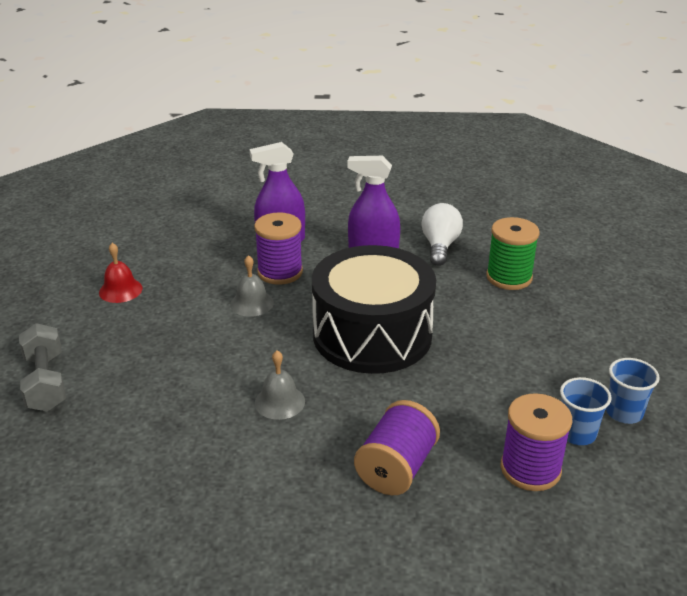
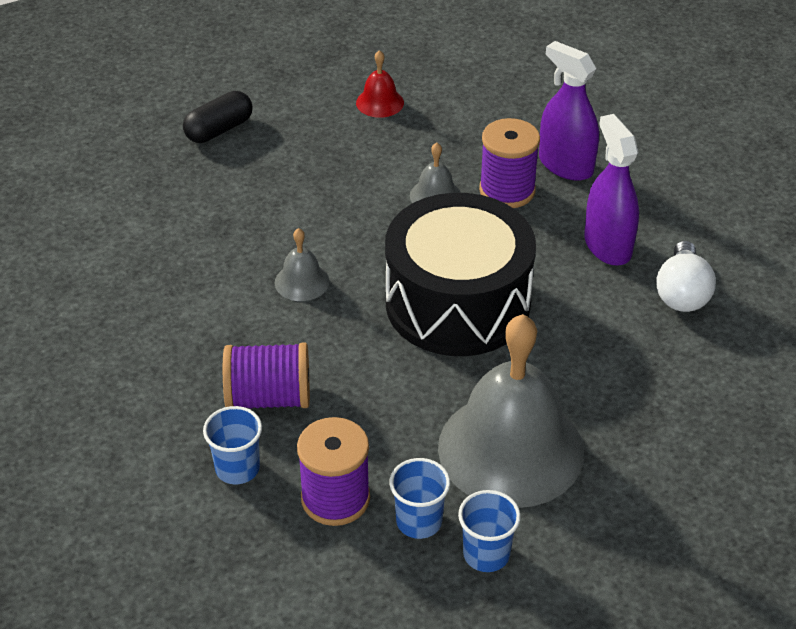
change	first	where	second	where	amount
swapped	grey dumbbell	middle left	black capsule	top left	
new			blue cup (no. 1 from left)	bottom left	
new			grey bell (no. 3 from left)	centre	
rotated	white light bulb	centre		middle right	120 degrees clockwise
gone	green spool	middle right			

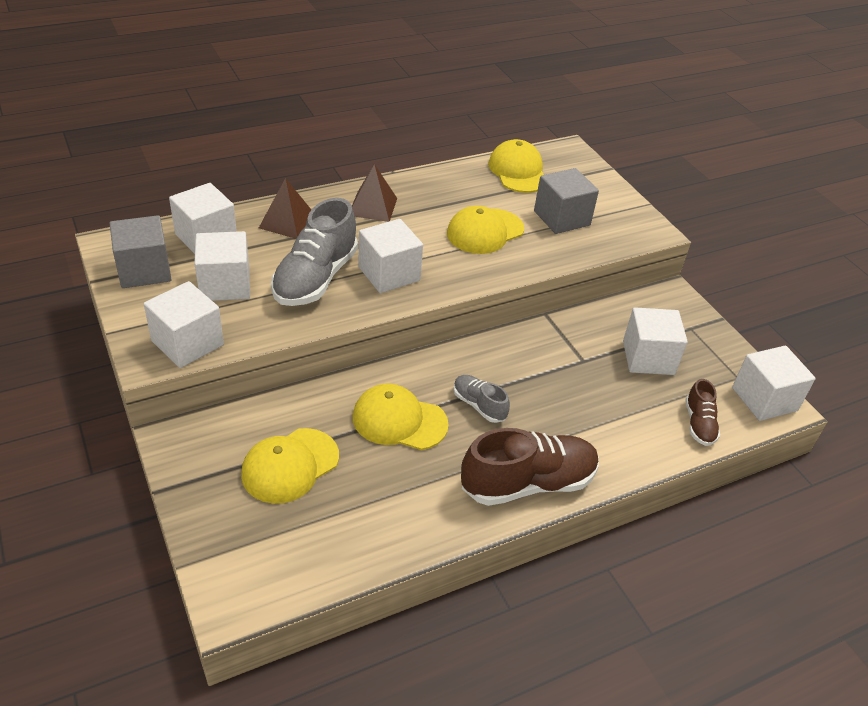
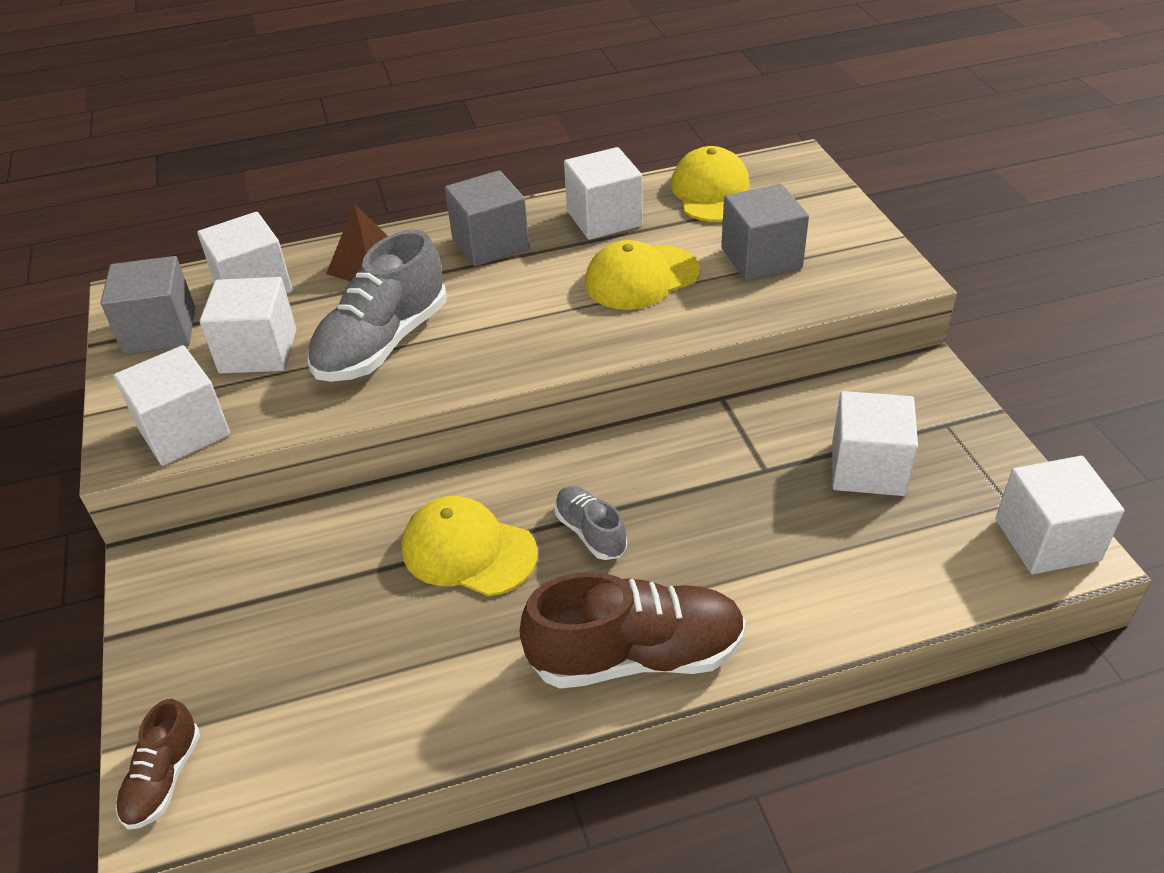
change	first	where	second	where	amount
shifted	brown shoe (no. 2 from left in the first image)	middle right	brown shoe (no. 1 from left)	bottom left	
swapped	brown pyramid (no. 2 from left)	top centre	grey cube (no. 2 from left)	top centre	
shifted	white cube (no. 4 from left)	centre		top centre	
gone	yellow cap (no. 1 from left)	centre			

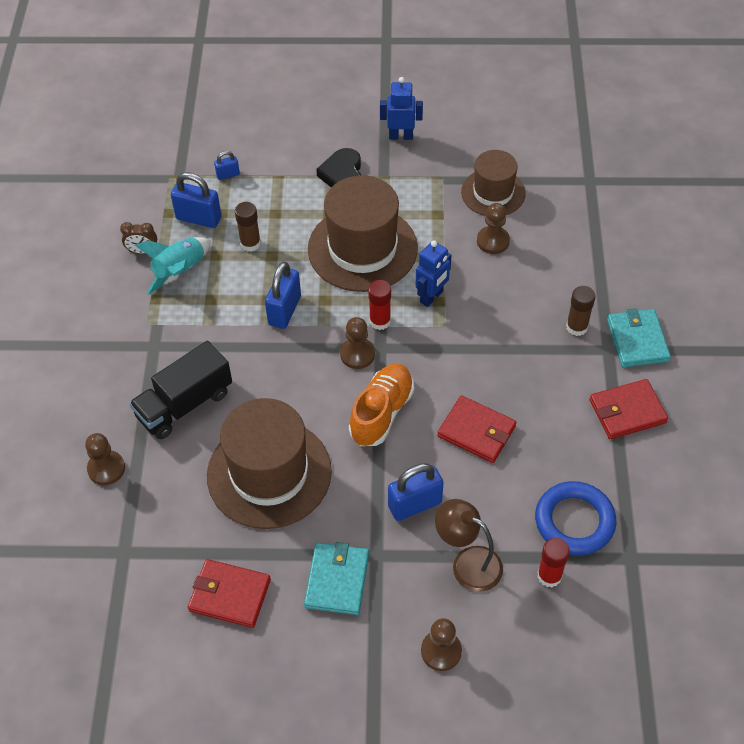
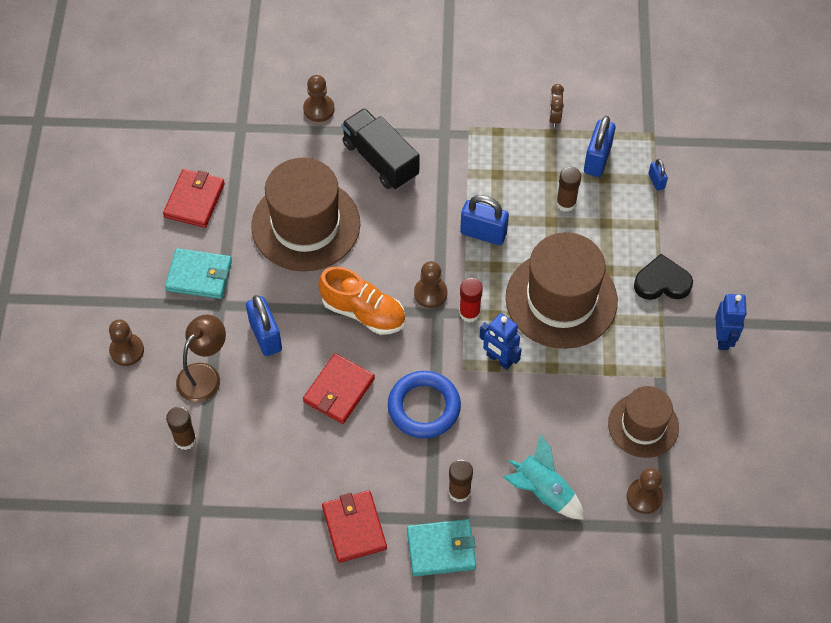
change	first	where	second	where	amount
repainted	red glue stick (no. 2 from left)	bottom right	brown glue stick (no. 1 from left)	bottom left	
shifted	blue ring	bottom right		centre	
shifted	turquoise rocket	middle left		bottom centre	
shifted	brown pawn (no. 4 from left)	top centre		bottom right	

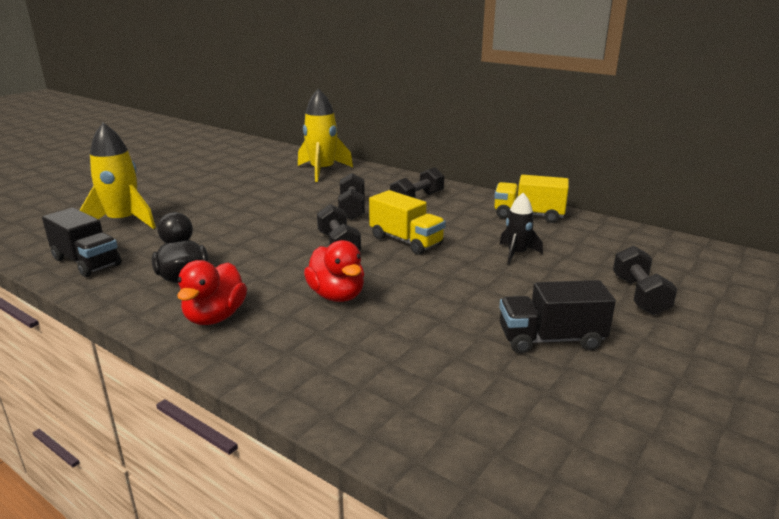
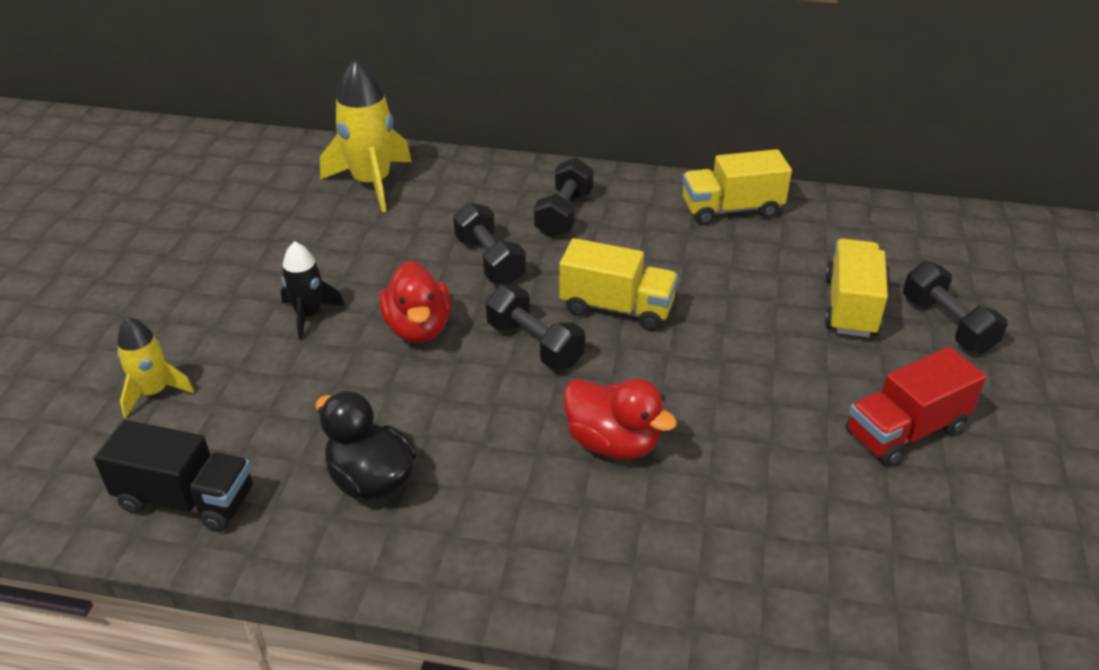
change	first	where	second	where	amount
scaled	yellow rocket (no. 1 from left)	middle left		middle left	x0.58
shifted	black rocket	middle right		middle left	
shifted	red duck (no. 1 from left)	middle left		centre	
new			yellow truck (no. 3 from left)	middle right	
repainted	black truck (no. 2 from left)	middle right	red truck	middle right	

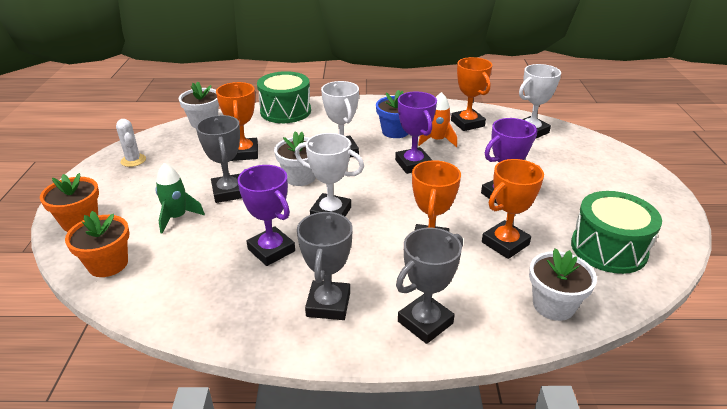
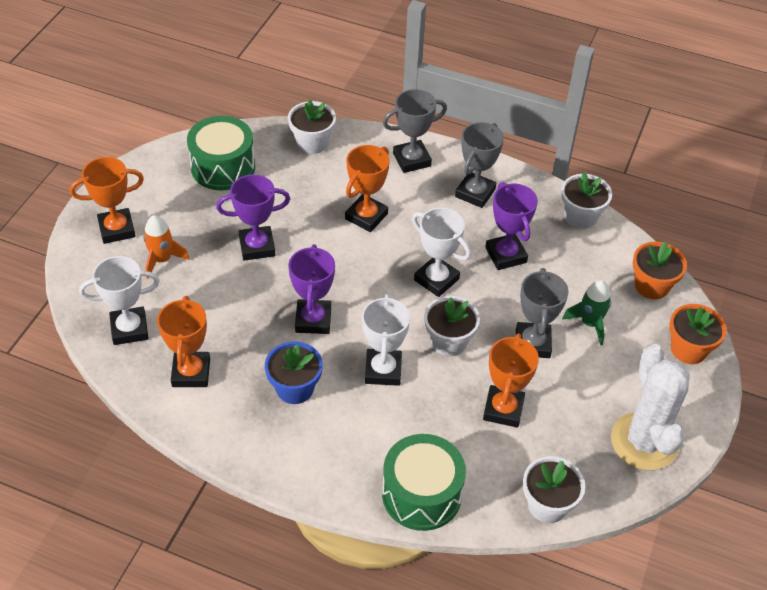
change	first	where	second	where	amount
shifted	orange trophy (no. 4 from left in the first image)	middle right	orange trophy (no. 1 from left)	middle left	
shifted	orange rocket	top centre		middle left	
new			white flower pot (no. 4 from left)	middle right	
scaled	white cactus	middle left		bottom right	x2.12

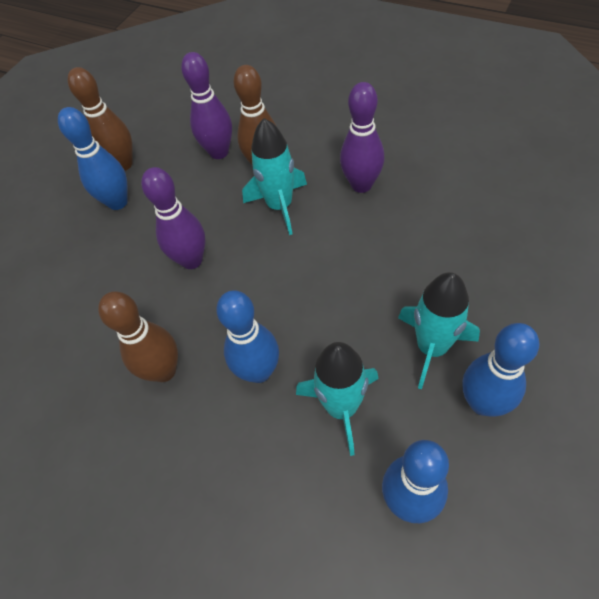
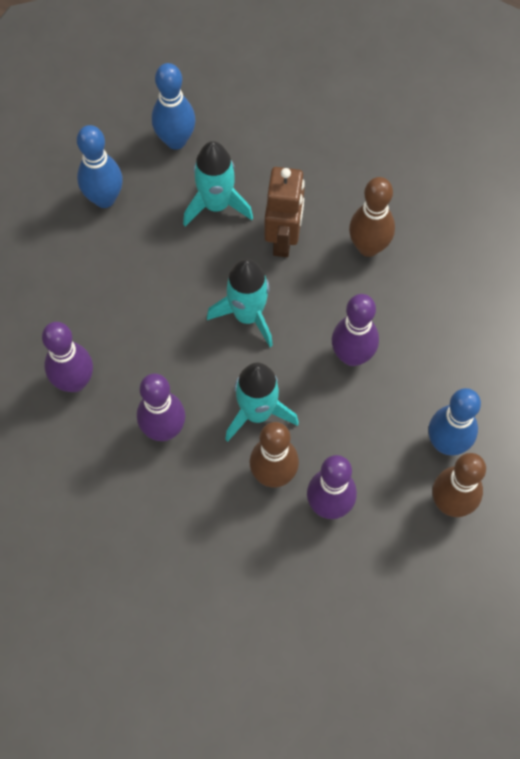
change	first	where	second	where	amount
new			purple bowling pin (no. 1 from left)	middle left	
shifted	turquoise rocket (no. 3 from left in the first image)	middle right	turquoise rocket (no. 2 from left)	centre	
swapped	blue bowling pin (no. 2 from left)	centre	brown robot	top centre	

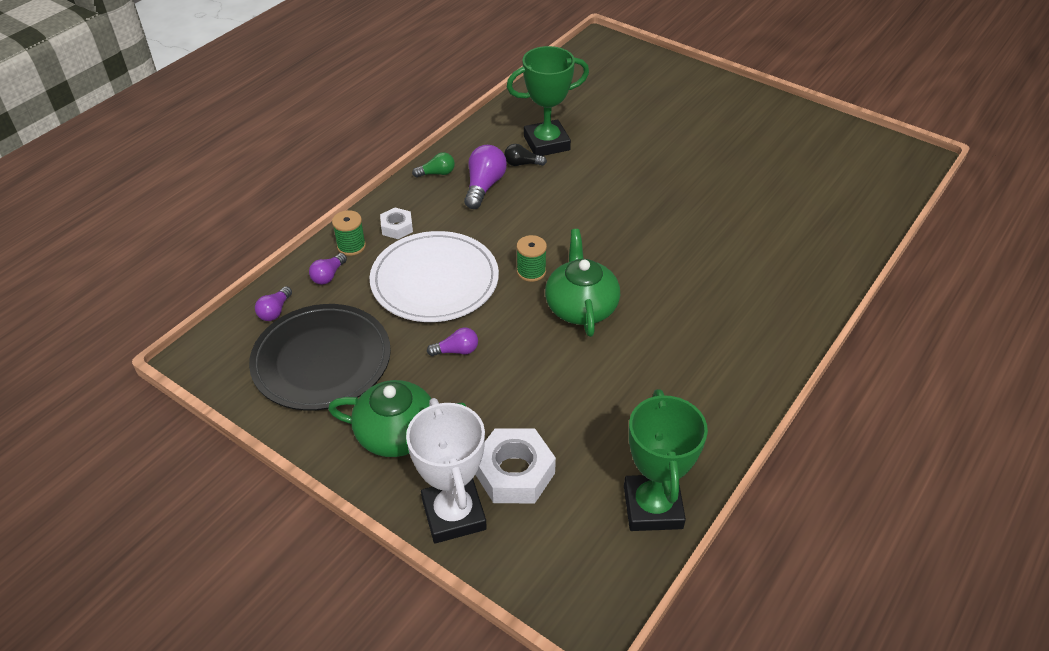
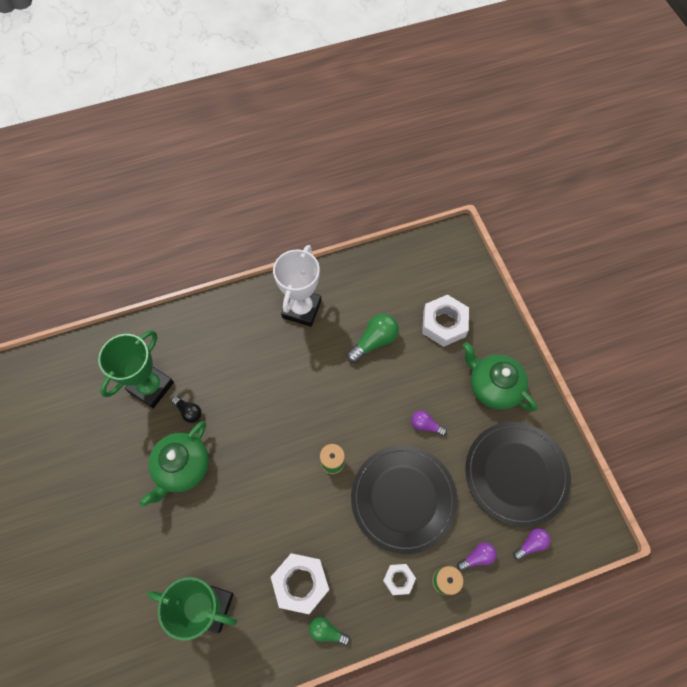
change	first	where	second	where	amount
shifted	green trophy (no. 2 from left in the first image)	bottom centre	green trophy (no. 1 from left)	middle left	
shifted	green teapot (no. 2 from left in the first image)	centre	green teapot (no. 1 from left)	bottom left	
shifted	black light bulb	top centre		middle left	
swapped	purple light bulb (no. 4 from left)	top centre	white nut (no. 1 from left)	bottom centre	
shifted	white trophy	bottom centre		centre	
new			green light bulb (no. 2 from left)	centre	
repainted	white plate	centre	black plate (no. 1 from left)	bottom centre	

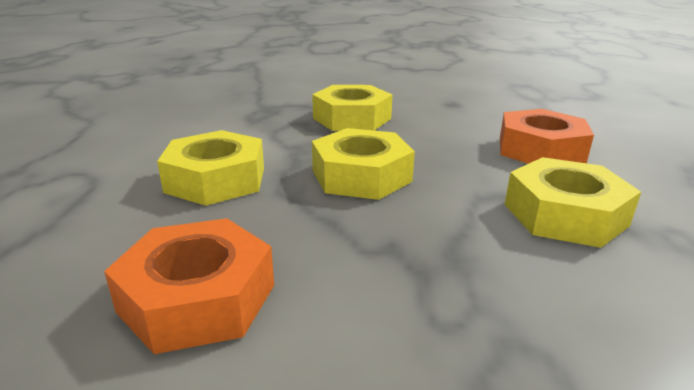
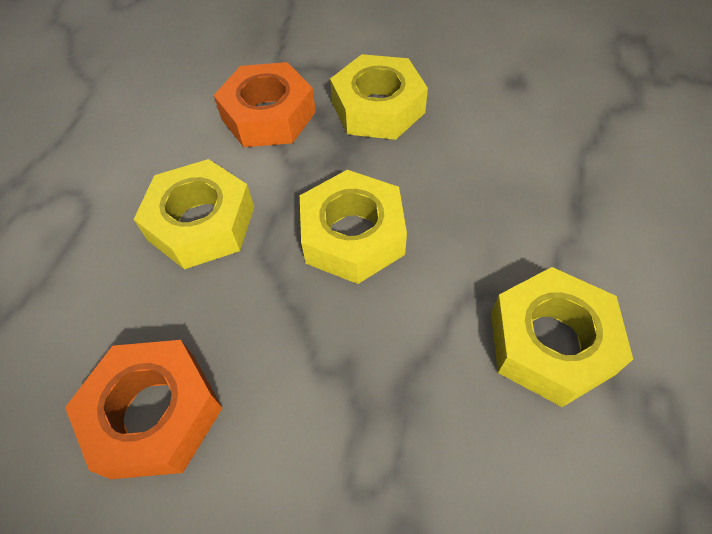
change	first	where	second	where	amount
shifted	orange nut (no. 2 from left)	middle right		top centre	

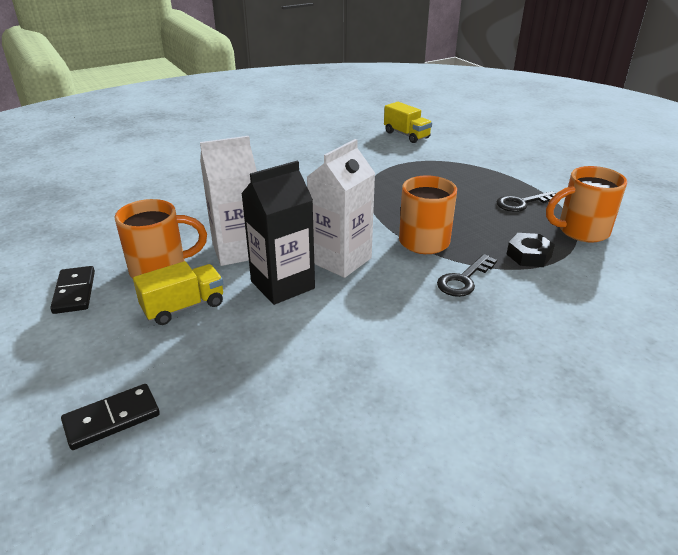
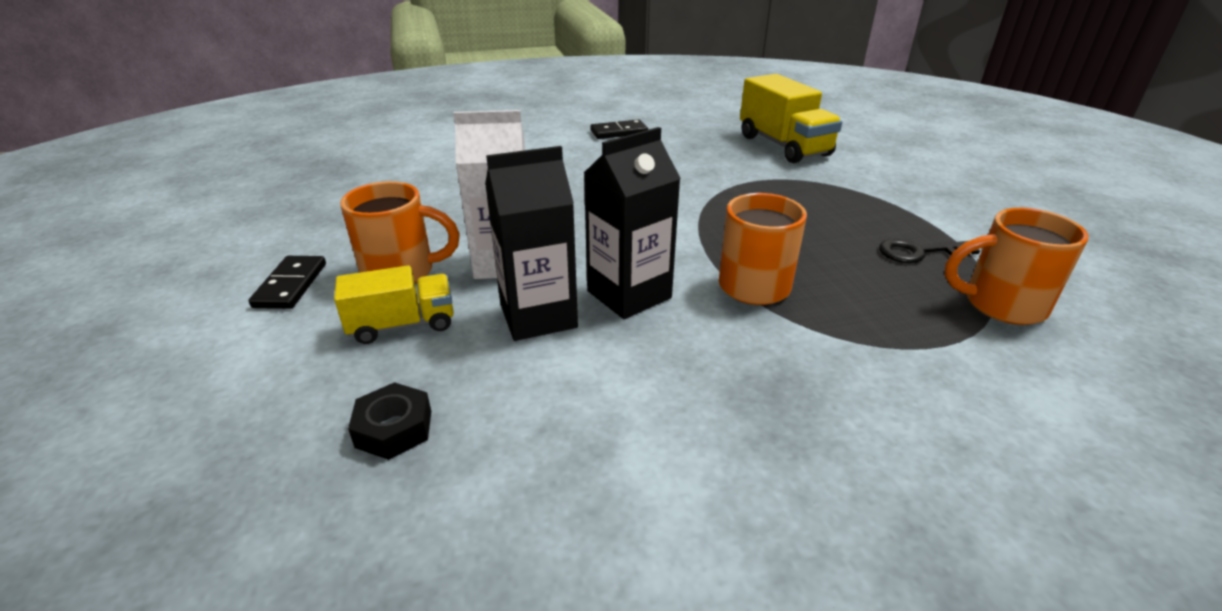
change	first	where	second	where	amount
shifted	black nut	middle right		bottom left	
repainted	white carton (no. 2 from left)	centre	black carton (no. 2 from left)	centre	
shifted	black domino (no. 2 from left)	bottom left		top centre	
scaled	yellow truck (no. 2 from left)	top centre		top centre	x1.62
gone	black key (no. 1 from left)	middle right			

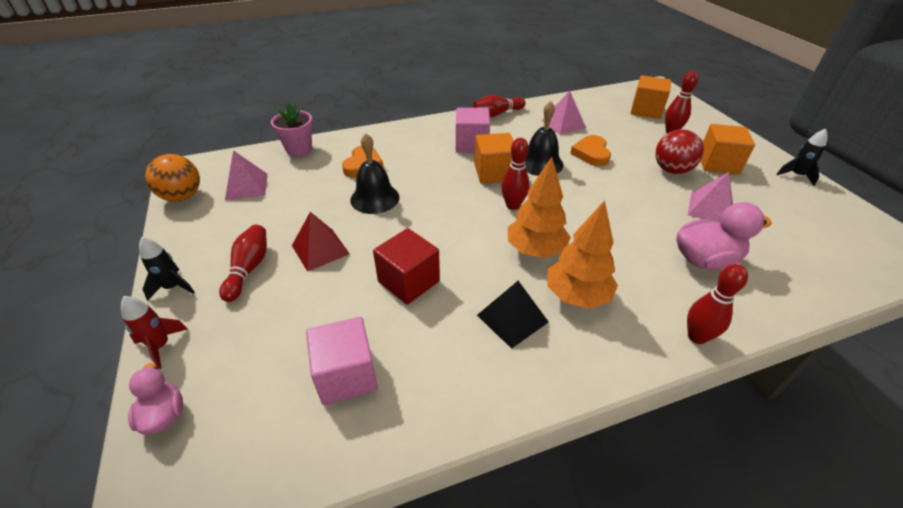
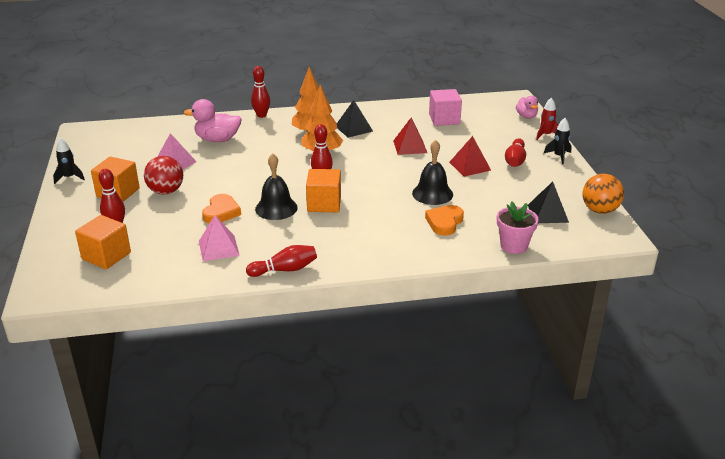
change	first	where	second	where	amount
swapped	red cube	centre	red pyramid (no. 1 from left)	top centre	
repainted	pink pyramid (no. 1 from left)	middle left	black pyramid (no. 2 from left)	middle right	
gone	pink cube (no. 2 from left)	top centre			

